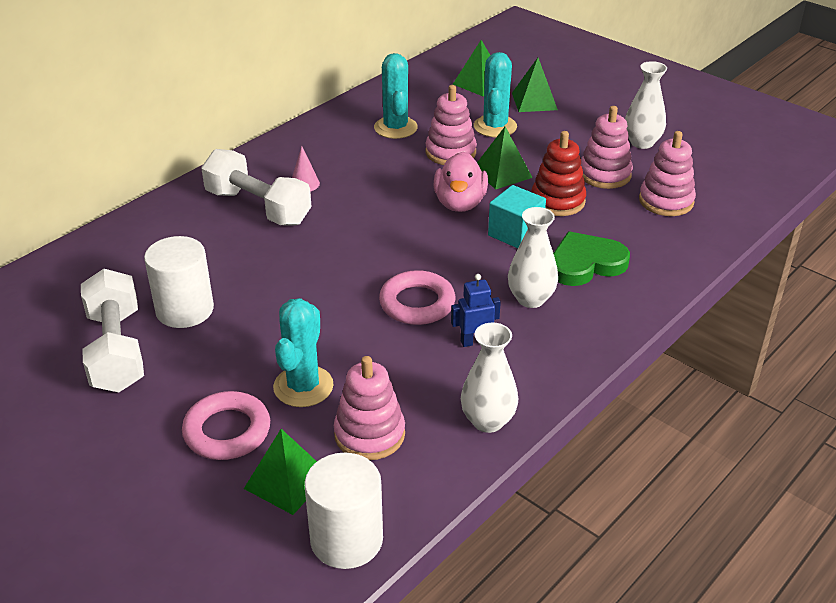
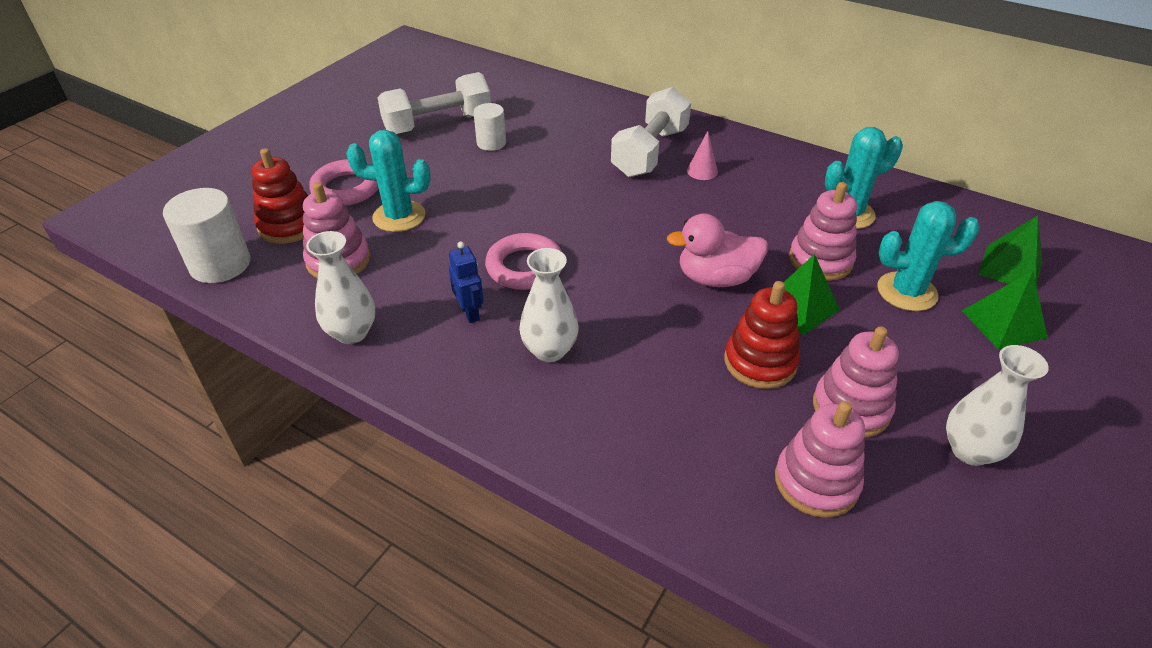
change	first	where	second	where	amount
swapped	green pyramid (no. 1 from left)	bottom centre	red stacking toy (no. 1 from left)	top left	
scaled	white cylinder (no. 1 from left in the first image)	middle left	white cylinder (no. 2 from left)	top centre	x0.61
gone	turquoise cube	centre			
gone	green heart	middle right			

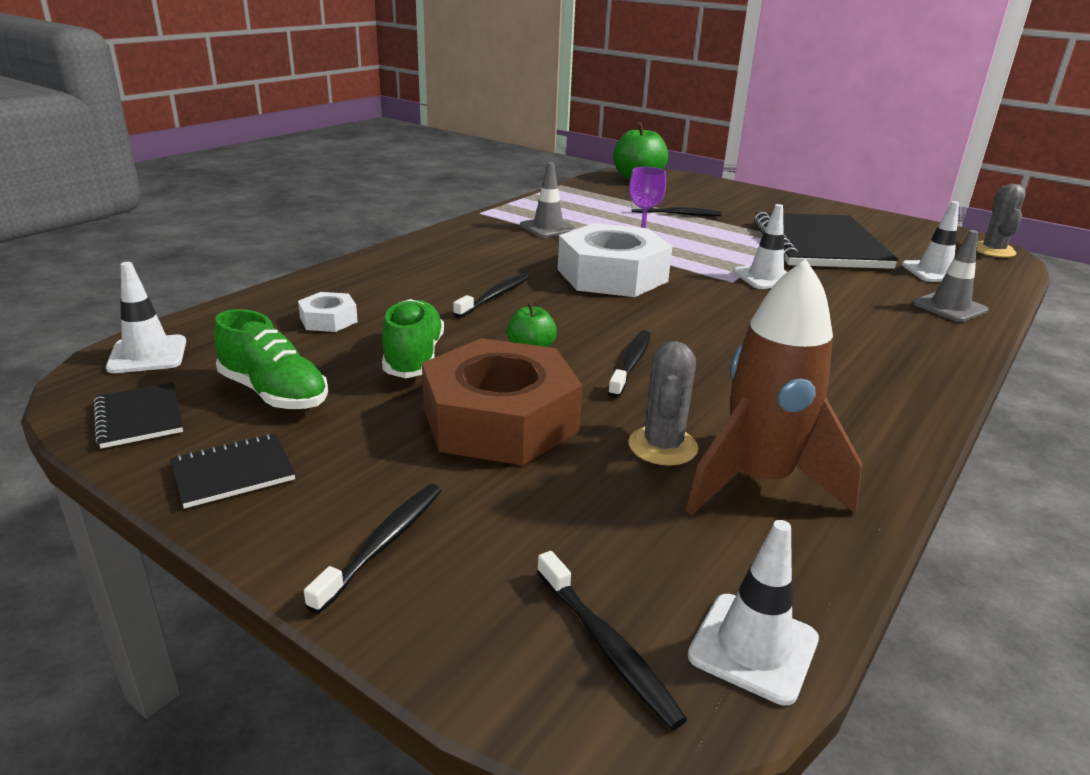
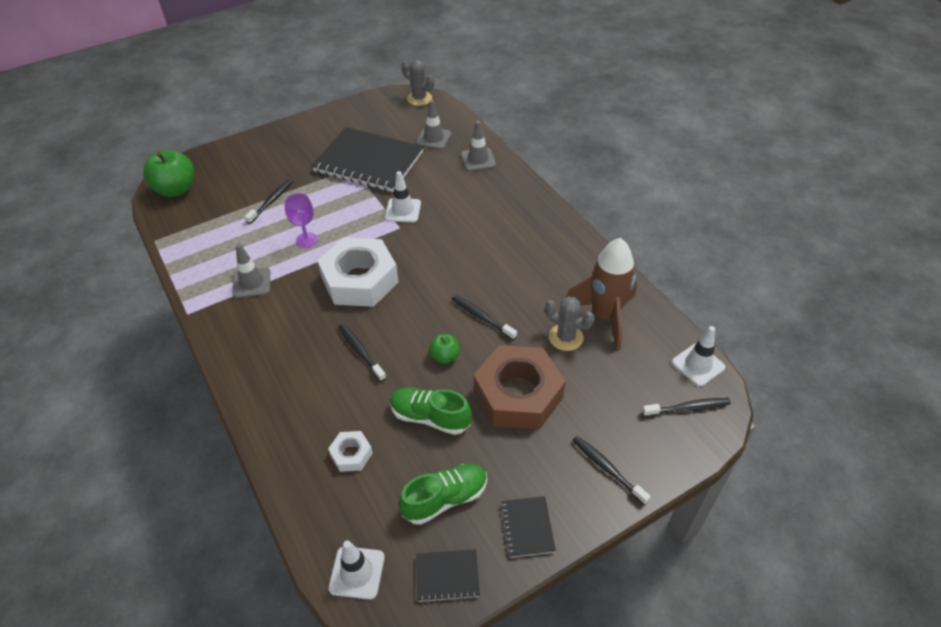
change	first	where	second	where	amount
repainted	white traffic cone (no. 4 from left)	top right	grey traffic cone (no. 2 from left)	top centre	

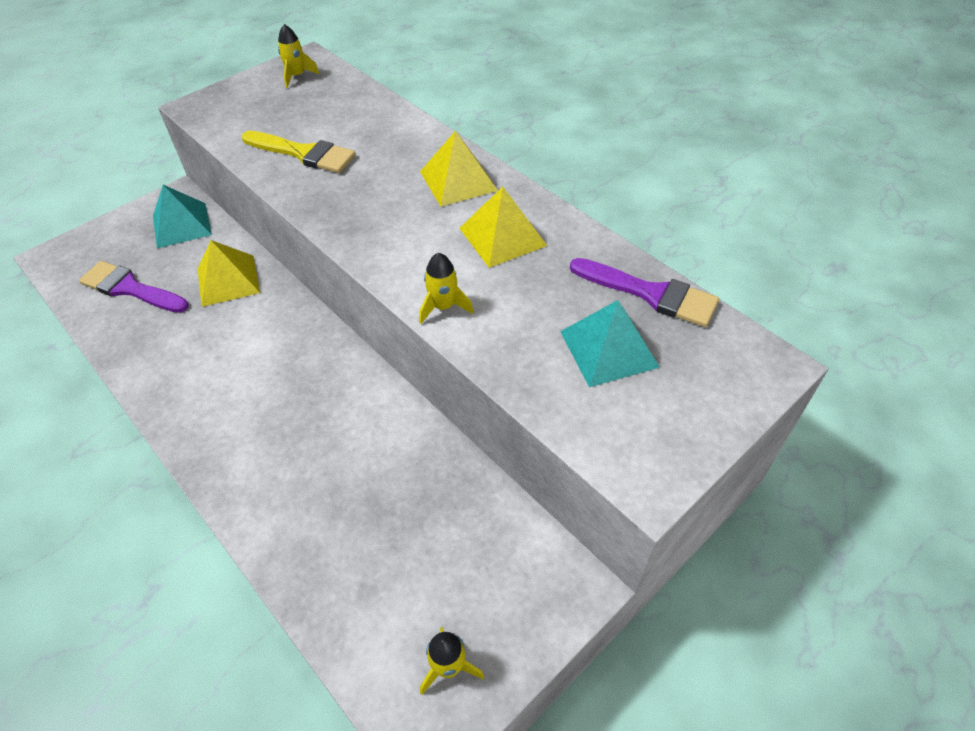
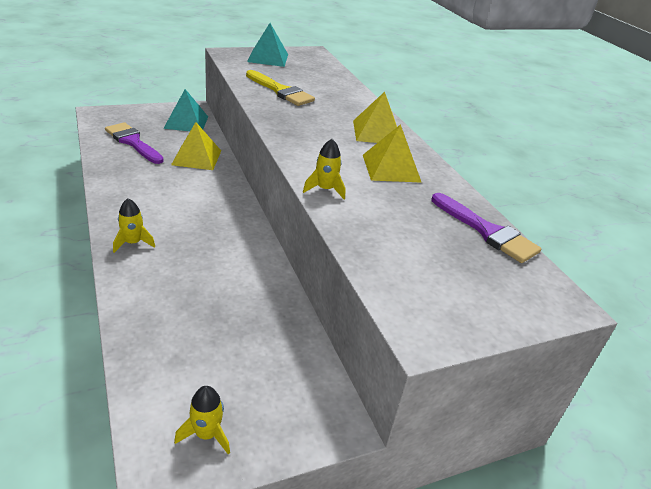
change	first	where	second	where	amount
shifted	yellow rocket (no. 1 from left)	top left		middle left	
shifted	turquoise pyramid (no. 2 from left)	centre		top centre	

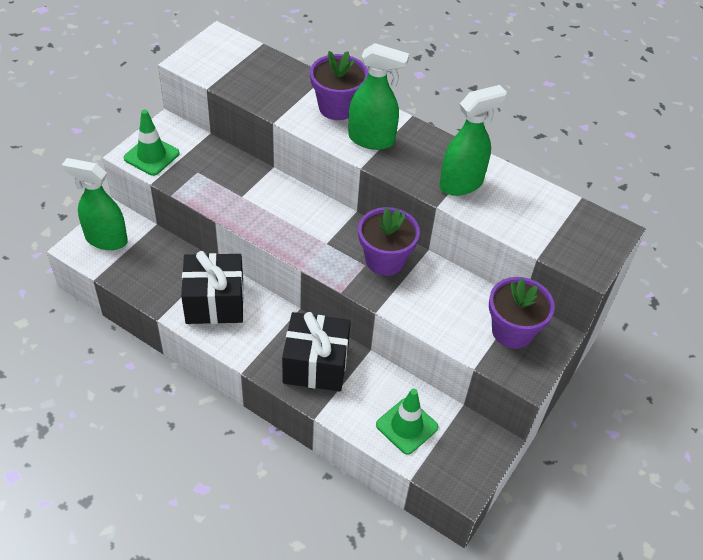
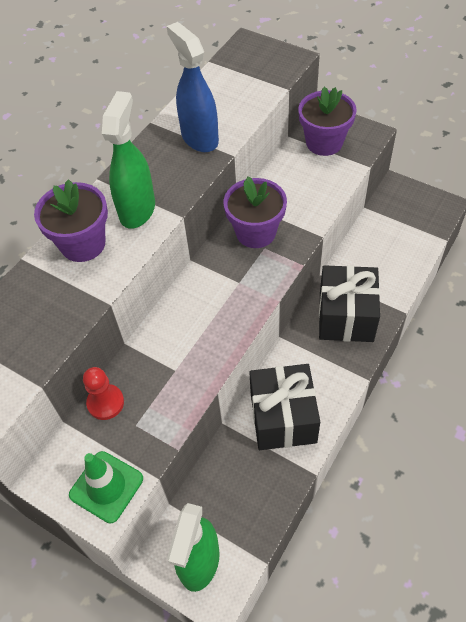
change	first	where	second	where	amount
new			red pawn	middle left	
repainted	green spray bottle (no. 3 from left)	top right	blue spray bottle	top centre	
gone	green traffic cone (no. 2 from left)	bottom centre			

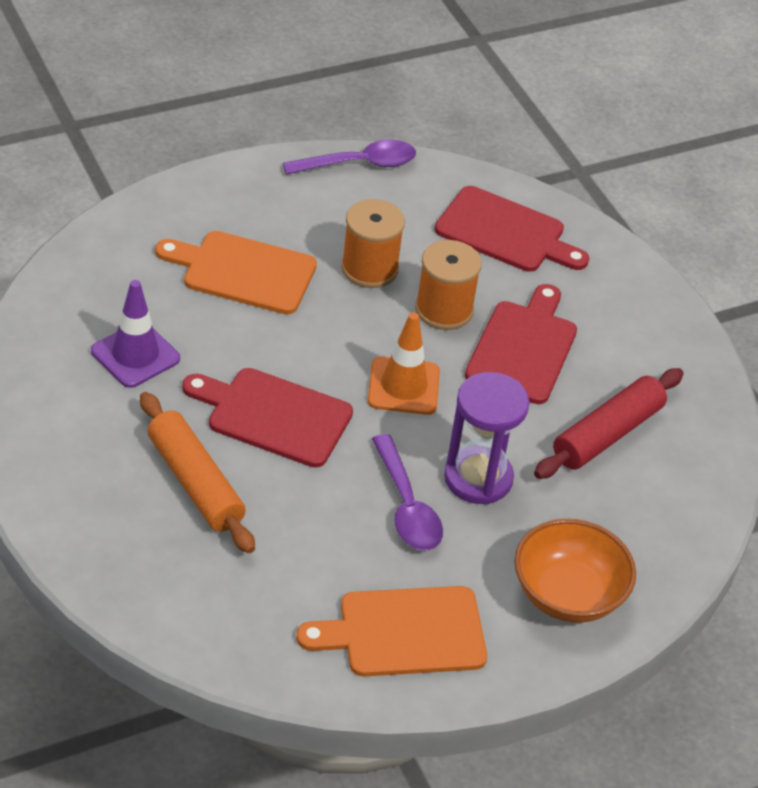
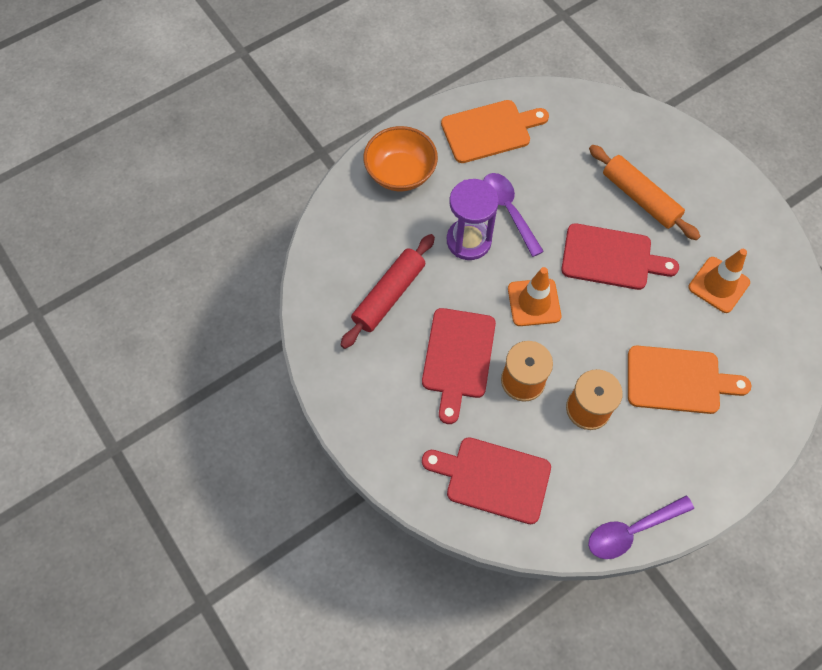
change	first	where	second	where	amount
repainted	purple traffic cone	middle left	orange traffic cone (no. 2 from left)	middle right	

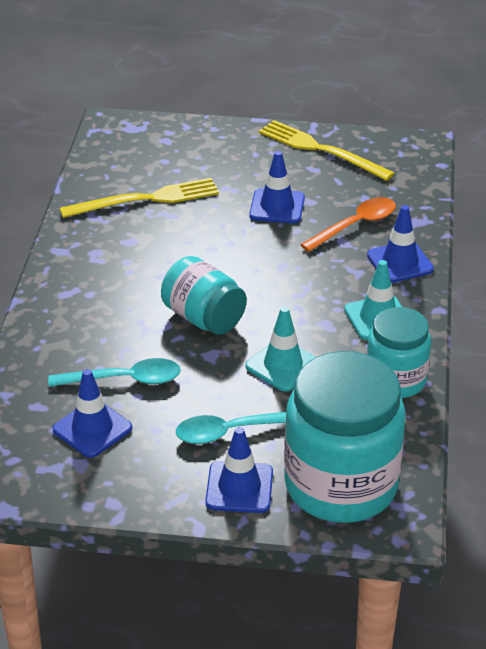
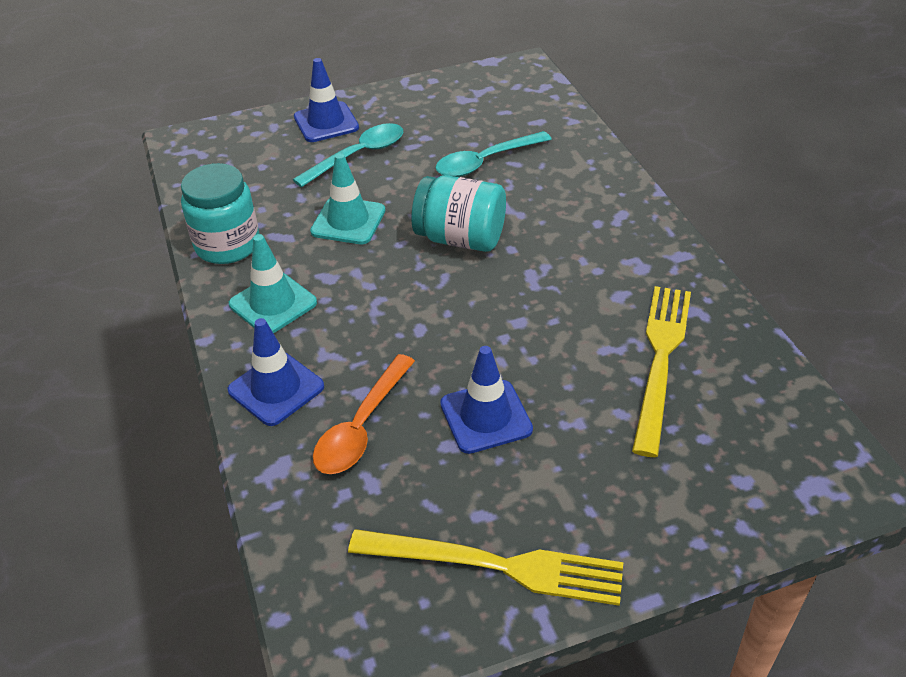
change	first	where	second	where	amount
rotated	yellow fork (no. 1 from left in the first image)	top left	yellow fork (no. 2 from left)	middle right	150 degrees clockwise
gone	blue traffic cone (no. 1 from left)	middle left			
gone	turquoise jar (no. 2 from left)	bottom right			

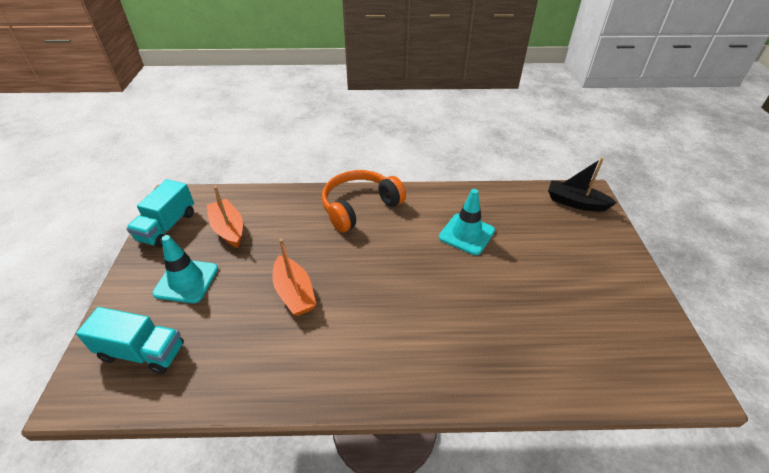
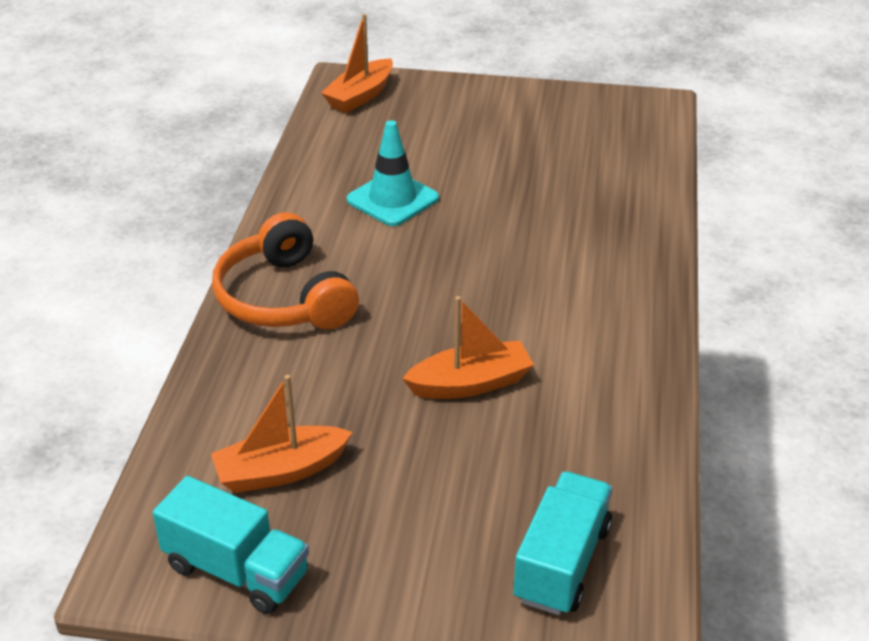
change	first	where	second	where	amount
repainted	black boat	middle right	orange boat (no. 2 from left)	top centre	
gone	turquoise traffic cone (no. 1 from left)	middle left			

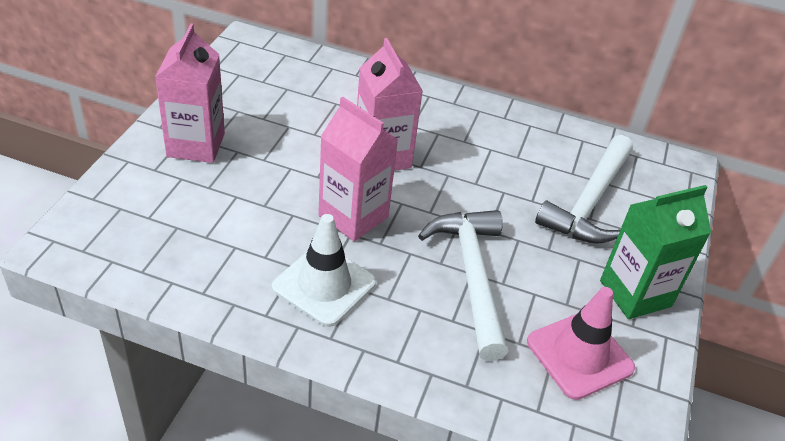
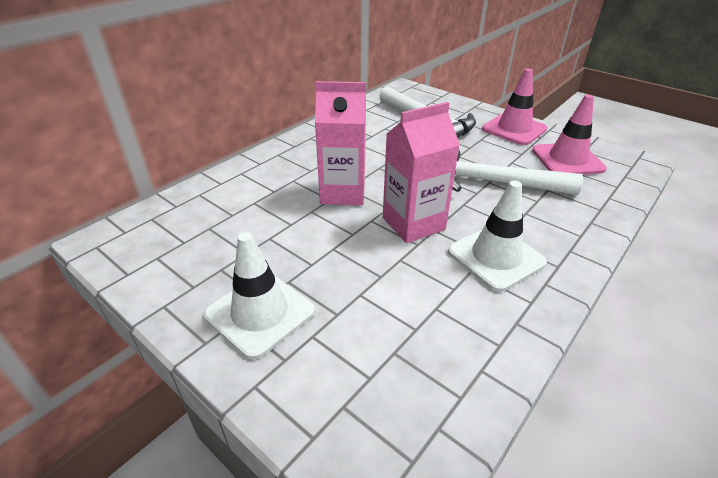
change	first	where	second	where	amount
swapped	pink carton (no. 1 from left)	top left	white traffic cone (no. 1 from left)	centre	
swapped	green carton	middle right	pink traffic cone (no. 1 from left)	top right	

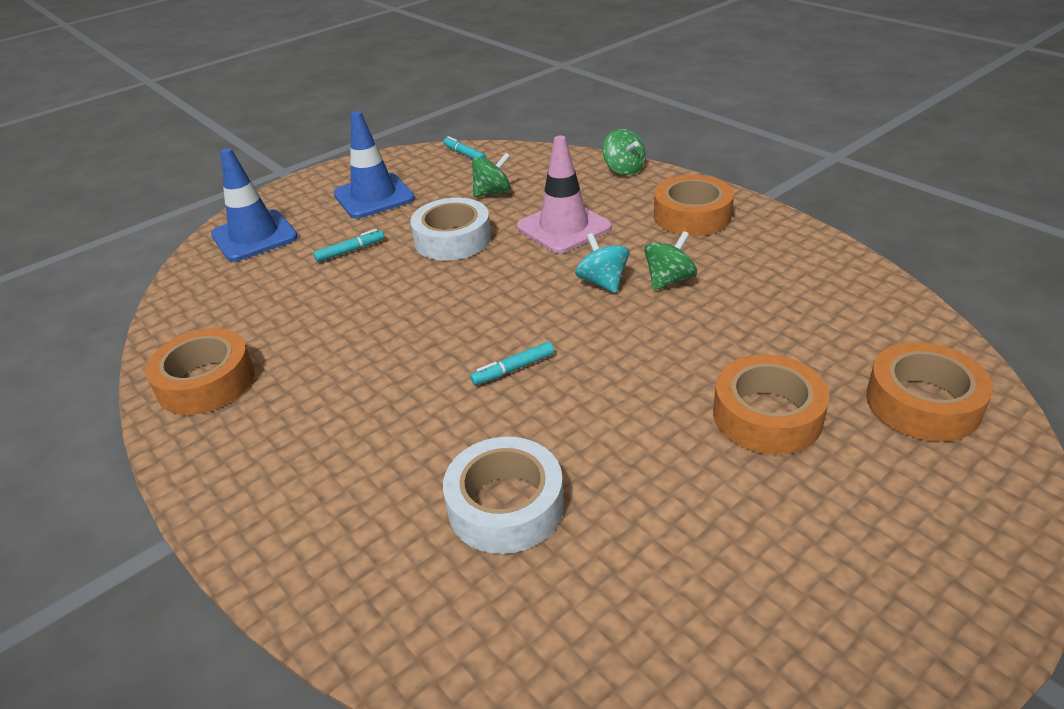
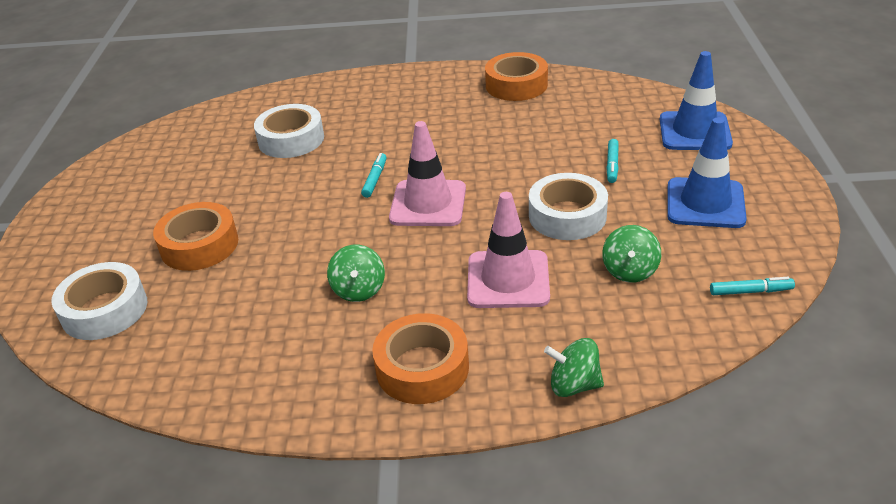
change	first	where	second	where	amount
repainted	orange tape (no. 4 from left)	middle right	white tape (no. 1 from left)	middle left	
new			pink traffic cone (no. 1 from left)	centre	
gone	turquoise spinning top	centre			

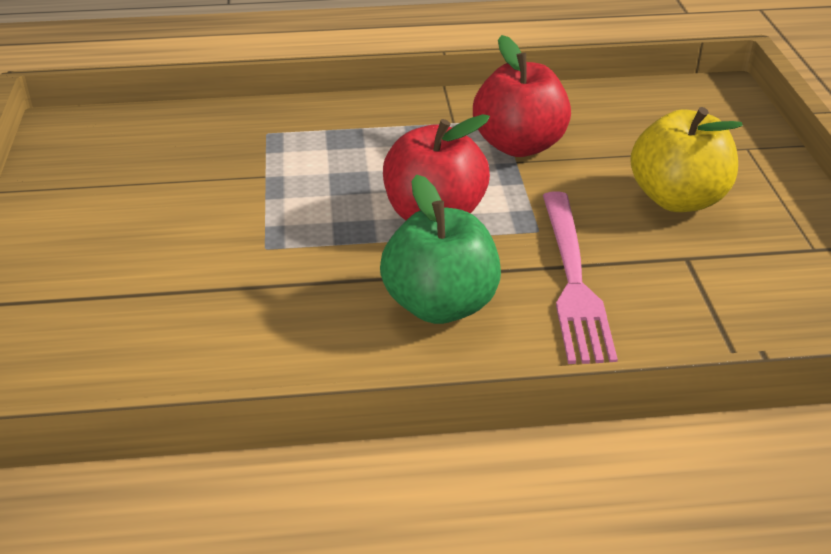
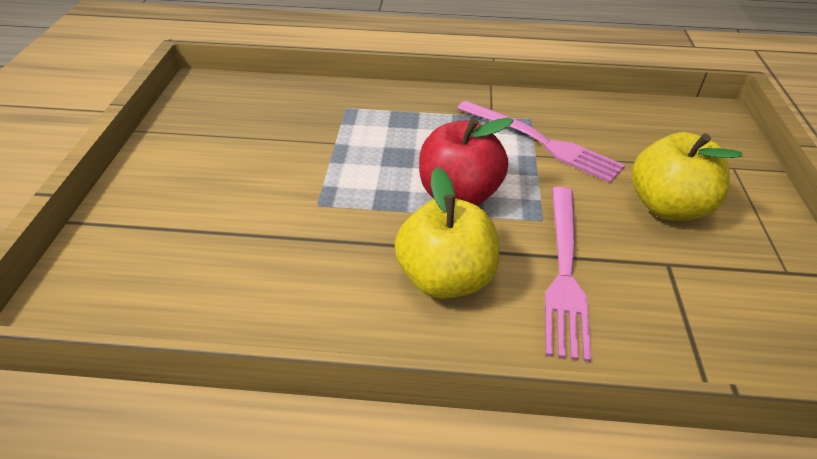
change	first	where	second	where	amount
repainted	green apple	centre	yellow apple (no. 1 from left)	centre	
swapped	red apple (no. 2 from left)	top centre	pink fork (no. 1 from left)	top centre	

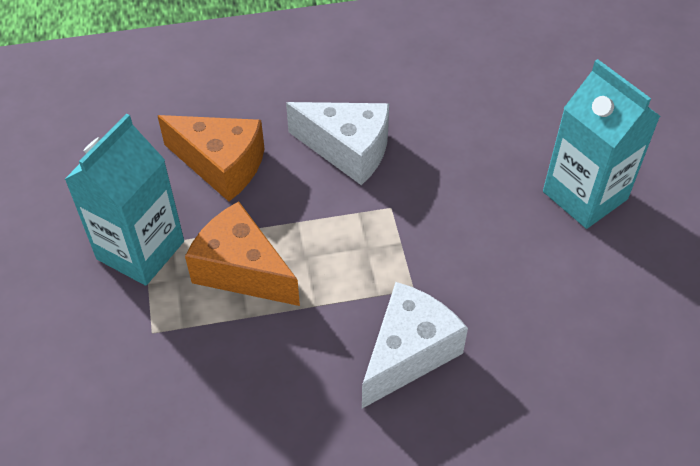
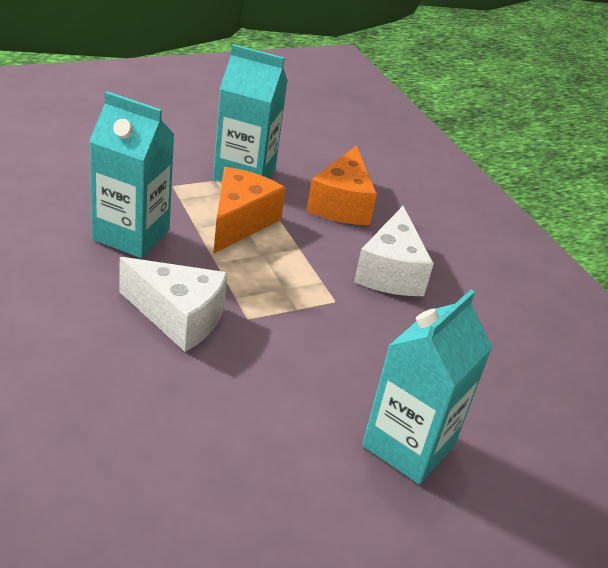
change	first	where	second	where	amount
new			turquoise carton (no. 1 from left)	top left	

